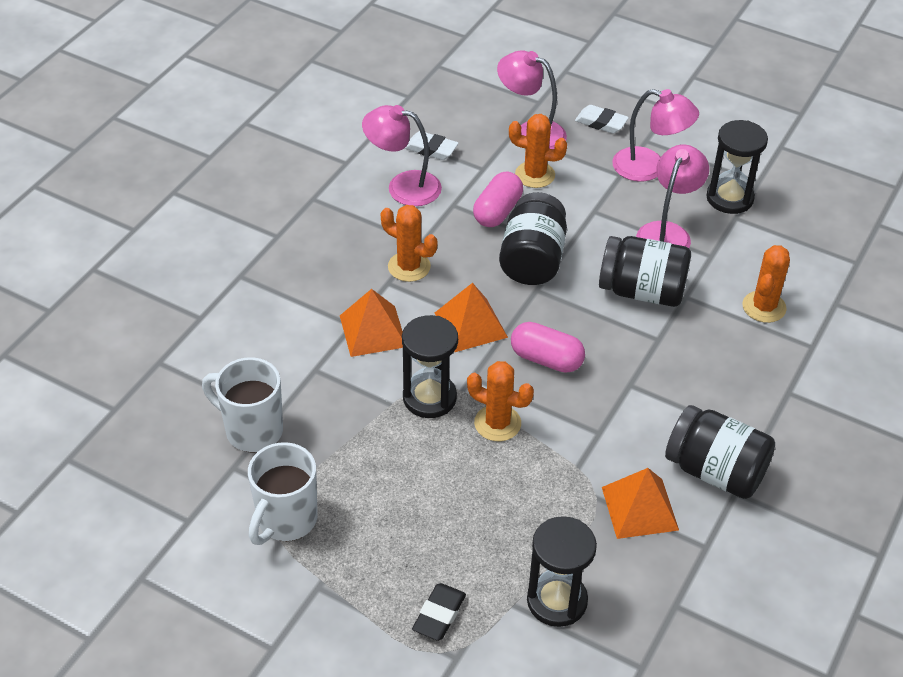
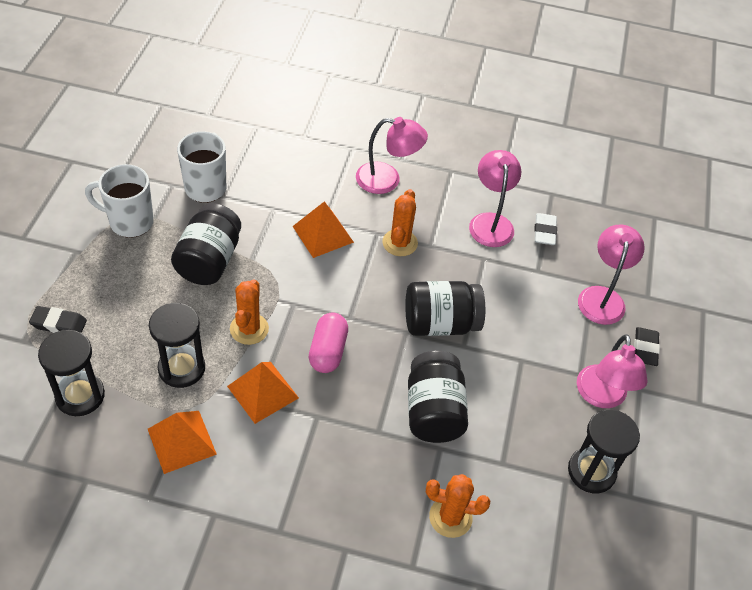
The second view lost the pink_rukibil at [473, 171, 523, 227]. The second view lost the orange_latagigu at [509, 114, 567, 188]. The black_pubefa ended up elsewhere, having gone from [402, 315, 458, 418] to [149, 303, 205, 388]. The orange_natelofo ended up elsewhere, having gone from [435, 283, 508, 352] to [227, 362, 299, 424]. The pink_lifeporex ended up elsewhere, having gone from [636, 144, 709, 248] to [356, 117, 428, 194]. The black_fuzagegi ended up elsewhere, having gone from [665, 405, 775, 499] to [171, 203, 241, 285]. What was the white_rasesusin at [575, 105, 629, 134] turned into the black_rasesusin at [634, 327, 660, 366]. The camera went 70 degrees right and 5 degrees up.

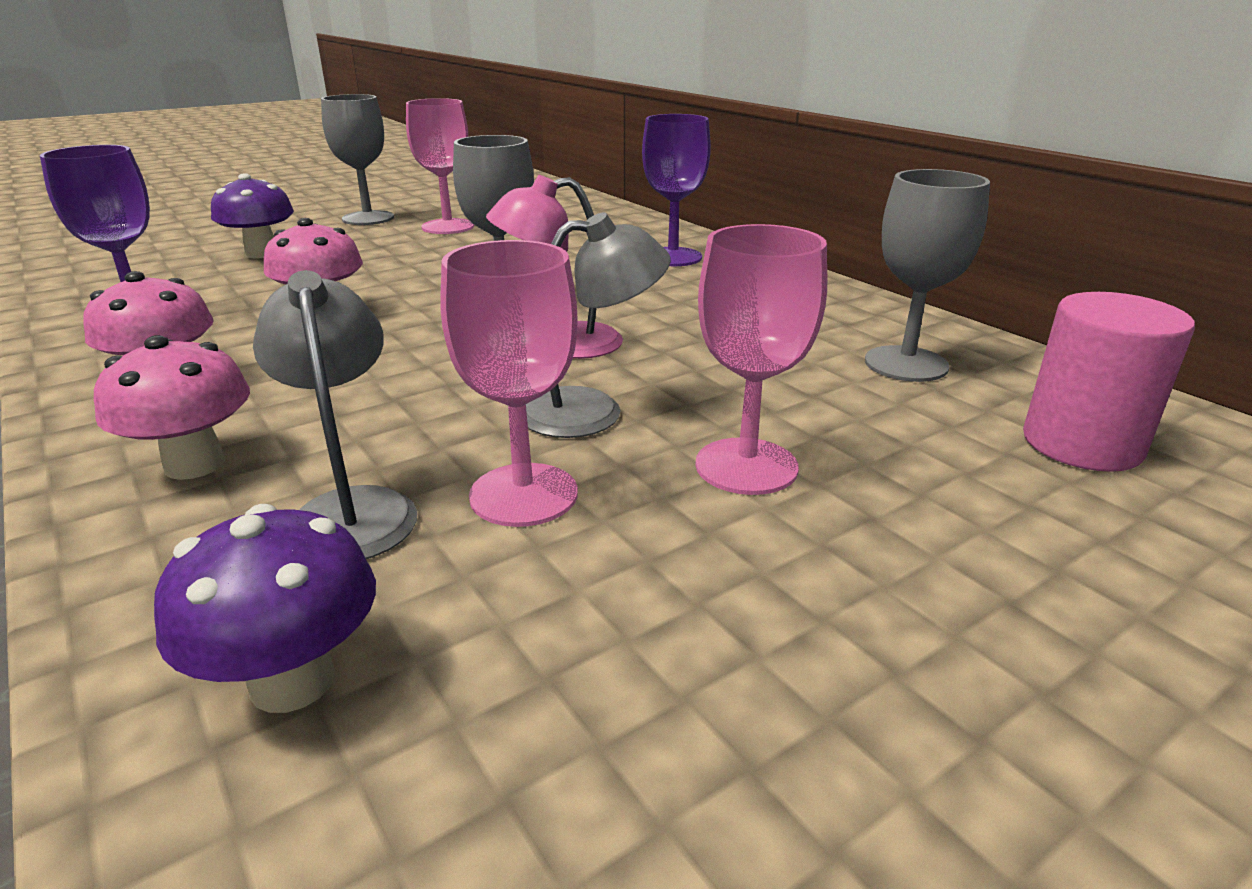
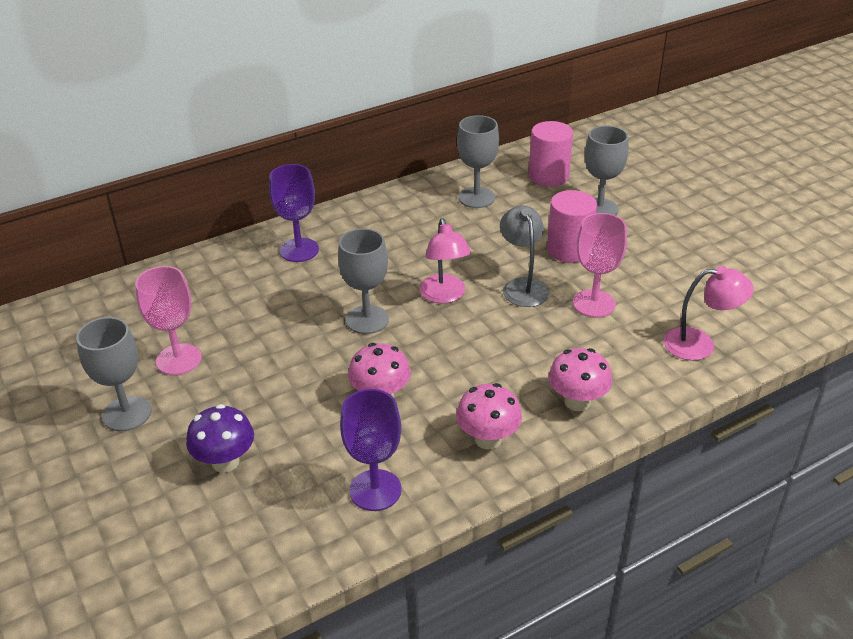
The second view lost the grey_lifeporex at [253, 270, 417, 559]. The second view gained the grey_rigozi at [585, 126, 629, 216]. Where the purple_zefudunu stood at [154, 504, 376, 713], the pink_lifeporex came to stand at [663, 266, 754, 361]. Where the pink_rigozi stood at [695, 224, 827, 495], the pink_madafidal came to stand at [547, 190, 597, 263]. The camera went 85 degrees left and 10 degrees up.

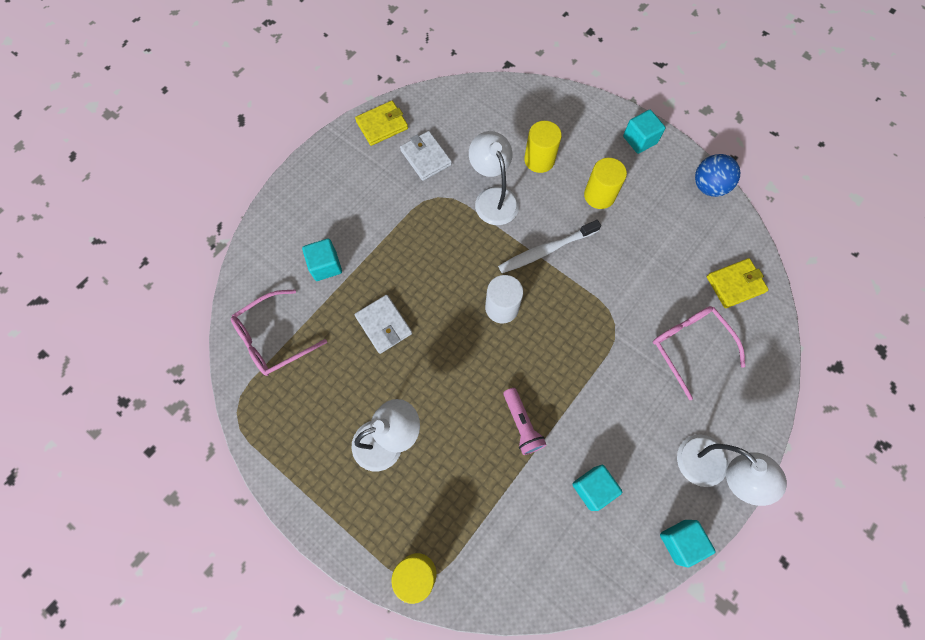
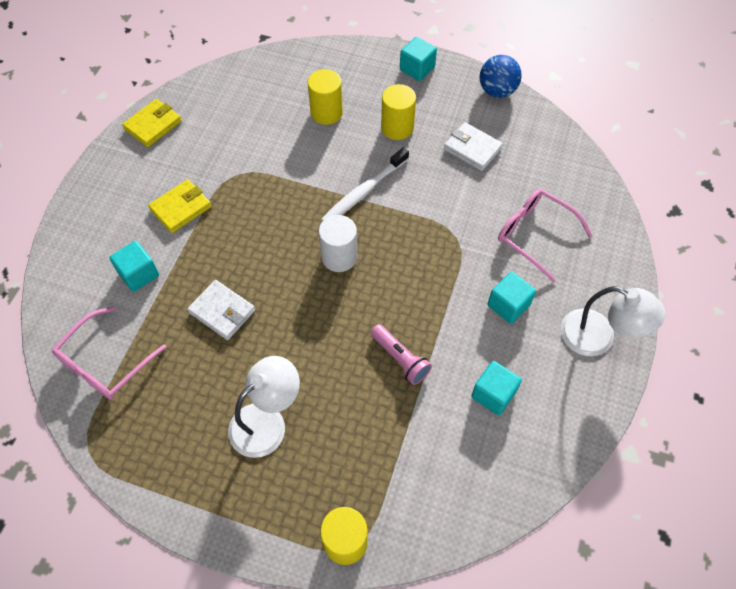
The second view lost the white_lifeporex at [469, 131, 519, 225]. The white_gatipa ended up elsewhere, having gone from [400, 131, 452, 181] to [444, 122, 503, 171]. The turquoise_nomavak ended up elsewhere, having gone from [660, 520, 716, 568] to [488, 272, 536, 324]. The yellow_gatipa ended up elsewhere, having gone from [707, 258, 769, 308] to [148, 179, 211, 233]. The camera went 20 degrees left and 10 degrees down.

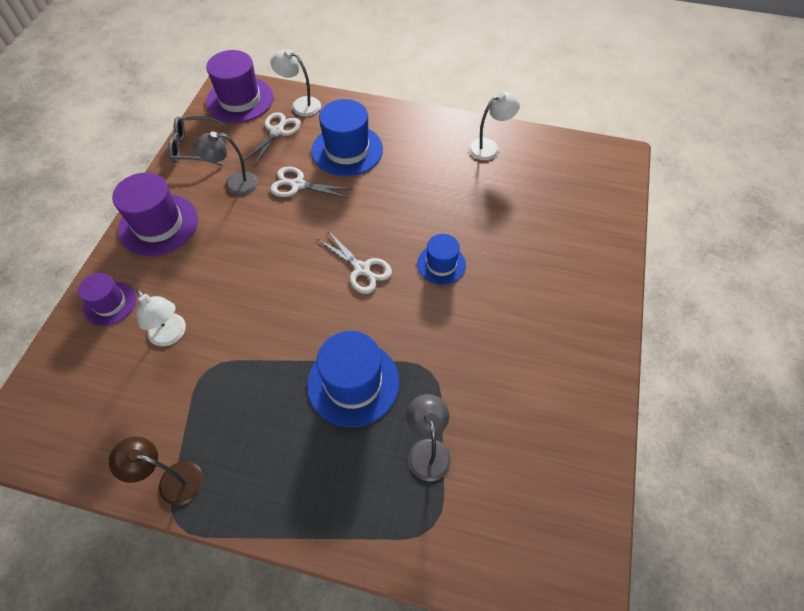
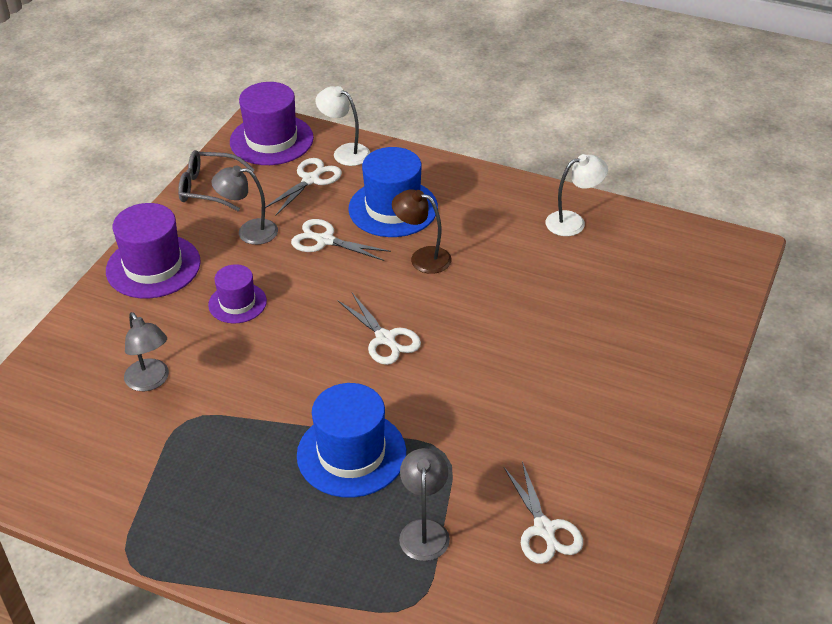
The second view lost the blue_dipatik at [417, 234, 466, 285]. The second view gained the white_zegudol at [504, 461, 583, 564]. The purple_dipatik ended up elsewhere, having gone from [78, 273, 136, 326] to [208, 264, 267, 323]. The brown_lifeporex ended up elsewhere, having gone from [109, 437, 203, 506] to [392, 189, 452, 274]. What was the white_lifeporex at [136, 289, 186, 346] turned into the grey_lifeporex at [124, 312, 169, 391]. The camera went 10 degrees right and 15 degrees down.

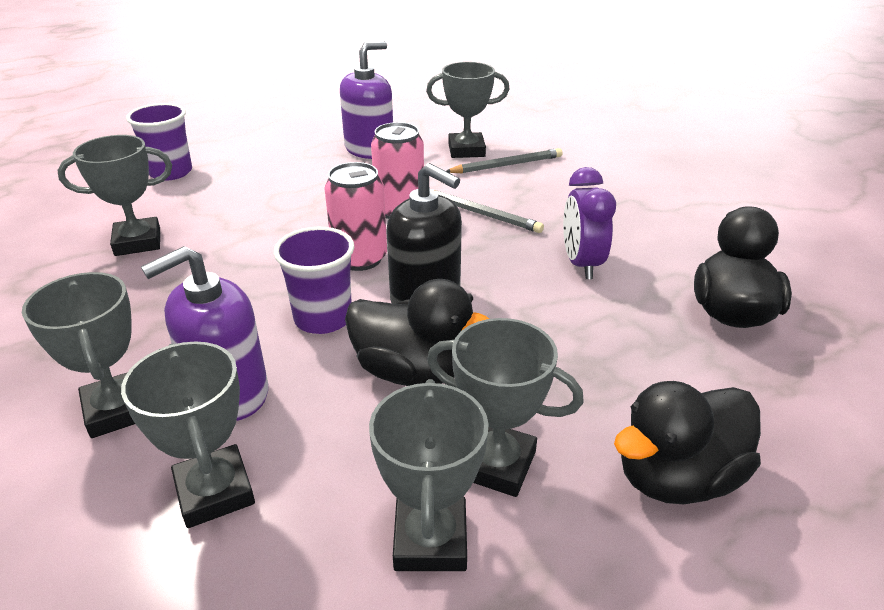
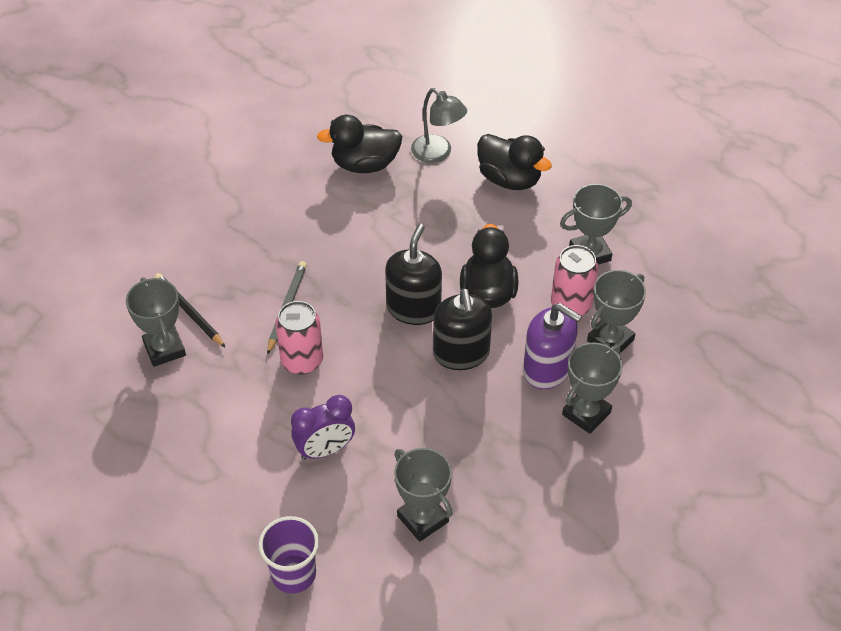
The second view lost the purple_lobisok at [340, 41, 393, 159]. The second view lost the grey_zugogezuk at [427, 318, 584, 497]. The second view gained the grey_lifeporex at [411, 88, 467, 163]. The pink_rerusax ended up elsewhere, having gone from [324, 162, 387, 271] to [551, 245, 598, 315]. The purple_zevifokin ended up elsewhere, having gone from [563, 167, 616, 279] to [291, 395, 355, 460]. Where the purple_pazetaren stood at [274, 227, 354, 334], the black_lobisok came to stand at [433, 288, 492, 370]. What was the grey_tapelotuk at [446, 148, 562, 173] turned into the black_tapelotuk at [154, 273, 226, 348]. The camera went 110 degrees left and 15 degrees up.

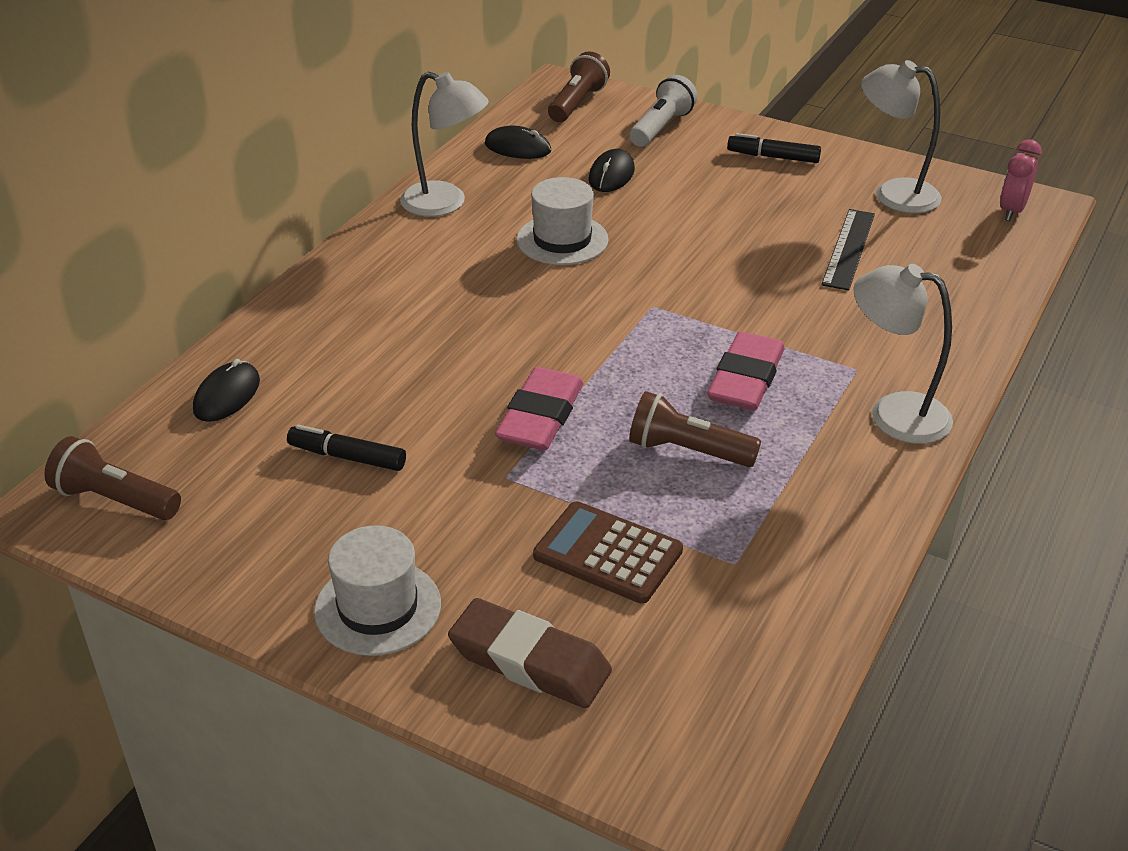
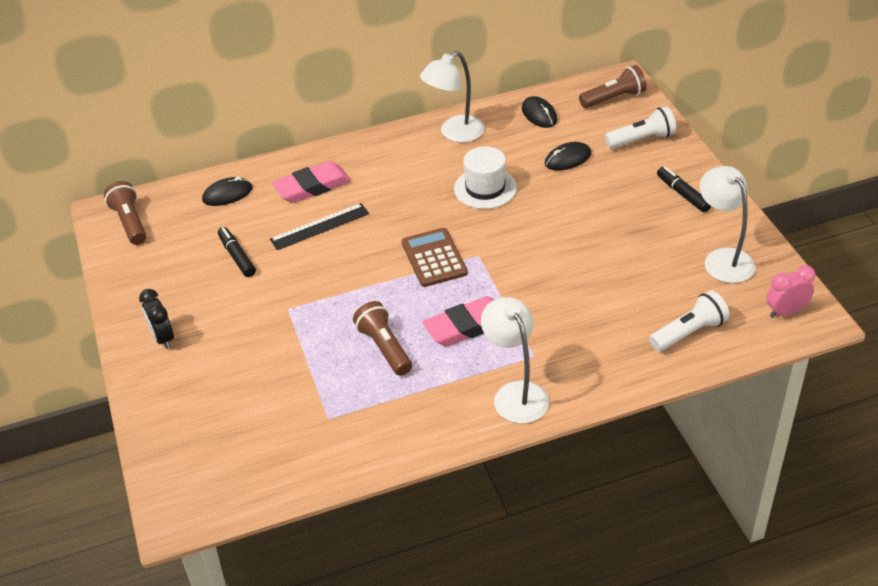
The second view lost the brown_rasesusin at [448, 598, 612, 708]. The second view gained the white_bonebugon at [649, 290, 730, 351]. The pink_rasesusin ended up elsewhere, having gone from [495, 367, 584, 450] to [272, 161, 351, 203]. The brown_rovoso ended up elsewhere, having gone from [533, 501, 683, 604] to [402, 228, 468, 287]. The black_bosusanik ended up elsewhere, having gone from [821, 209, 875, 291] to [270, 203, 369, 250]. Where the white_dipatik stood at [314, 525, 441, 656], the black_zevifokin came to stand at [139, 289, 174, 349]. The white_lifeporex at [400, 72, 489, 217] ended up facing another way, 75 degrees clockwise from before. The camera went 45 degrees right and 5 degrees up.

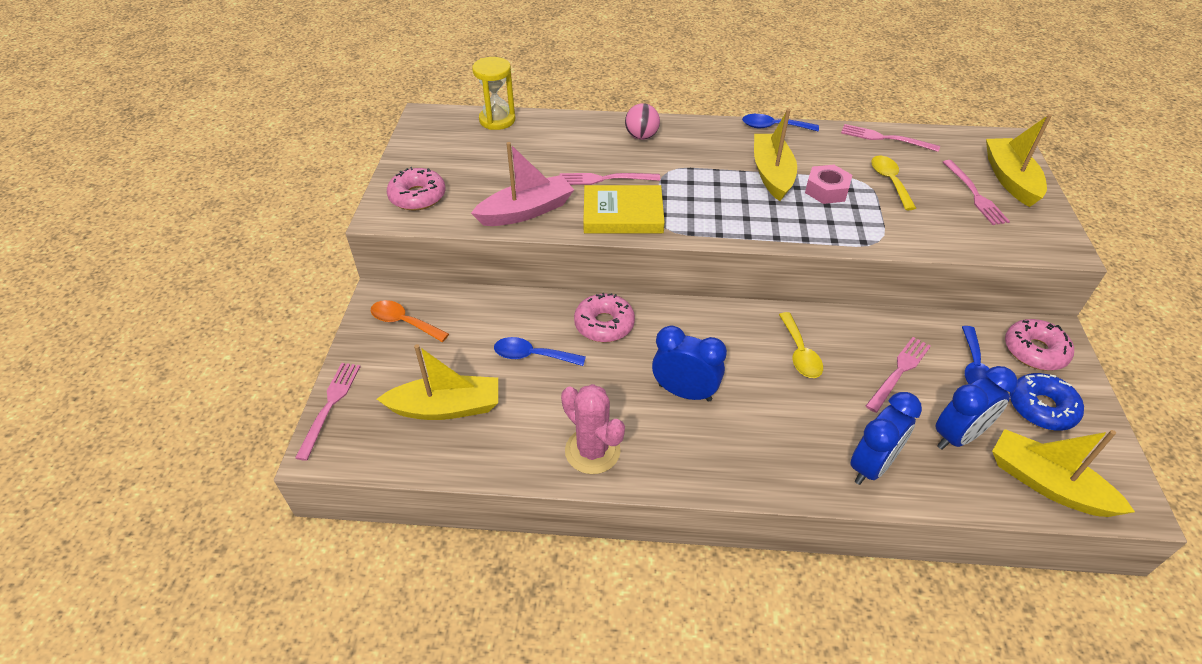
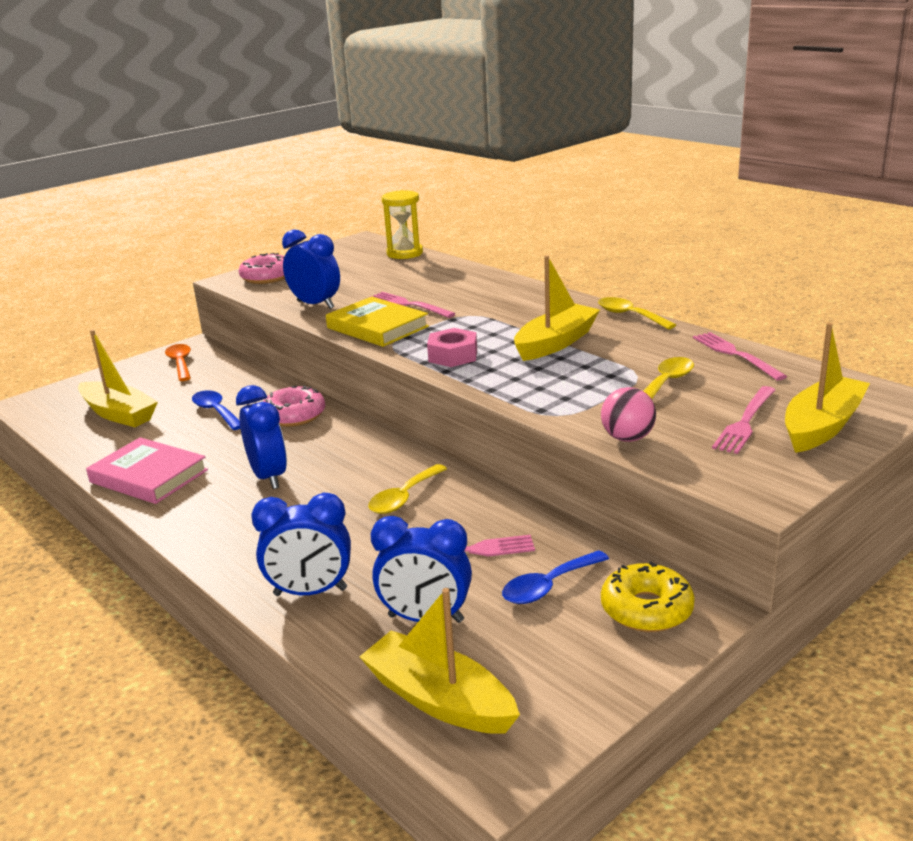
The second view lost the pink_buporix at [295, 363, 361, 461]. The second view lost the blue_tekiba at [1010, 373, 1084, 431]. The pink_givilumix ended up elsewhere, having gone from [625, 103, 660, 140] to [601, 387, 656, 442]. The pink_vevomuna ended up elsewhere, having gone from [805, 165, 852, 204] to [427, 328, 477, 367]. Where the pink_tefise stood at [471, 142, 574, 226], the blue_zevifokin came to stand at [282, 230, 340, 309]. Where the pink_latagigu stood at [561, 384, 625, 474], the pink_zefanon came to stand at [86, 437, 208, 504]. What was the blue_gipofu at [742, 114, 819, 131] turned into the yellow_gipofu at [598, 297, 676, 329]. What was the pink_tekiba at [1005, 319, 1074, 371] turned into the yellow_tekiba at [601, 562, 695, 632]. The yellow_tefise at [992, 429, 1135, 517] ended up facing another way, 45 degrees counterclockwise from before. The camera went 45 degrees right and 20 degrees down.

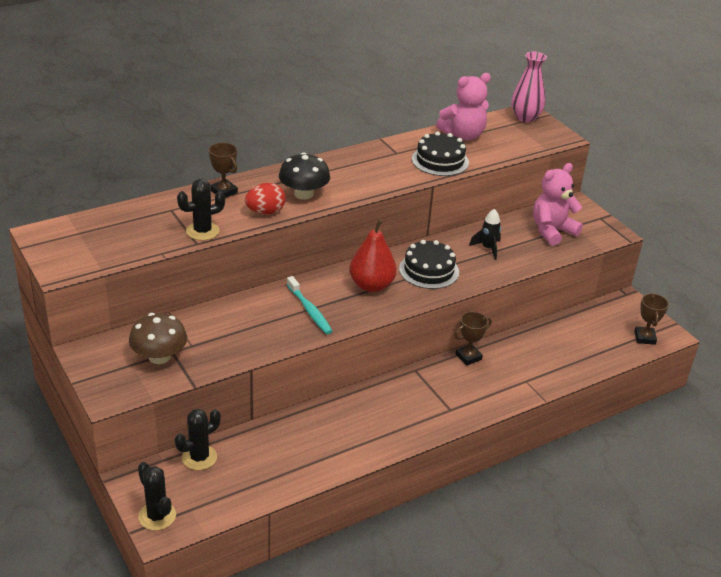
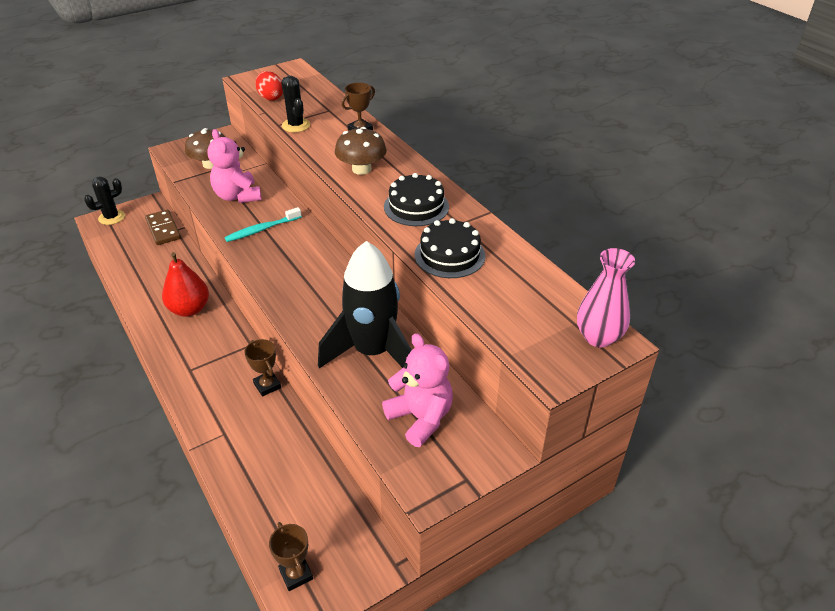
The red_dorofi ended up elsewhere, having gone from [245, 183, 286, 214] to [256, 71, 283, 101]. The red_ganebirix ended up elsewhere, having gone from [349, 219, 397, 292] to [162, 252, 209, 317]. The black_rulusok ended up elsewhere, having gone from [399, 240, 459, 289] to [384, 173, 449, 226]. The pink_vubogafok ended up elsewhere, having gone from [436, 73, 491, 140] to [207, 129, 261, 203]. Where the black_latagigu stood at [175, 409, 221, 470], the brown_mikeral came to stand at [145, 210, 181, 245]. What was the black_zefudunu at [279, 152, 330, 200] turned into the brown_zefudunu at [335, 127, 387, 175]. The brown_zugogezuk at [634, 293, 669, 345] ended up facing another way, 60 degrees clockwise from before. The size of the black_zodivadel at [469, 209, 501, 260] changed by a factor of 2.41. The camera went 90 degrees right and 5 degrees up.

